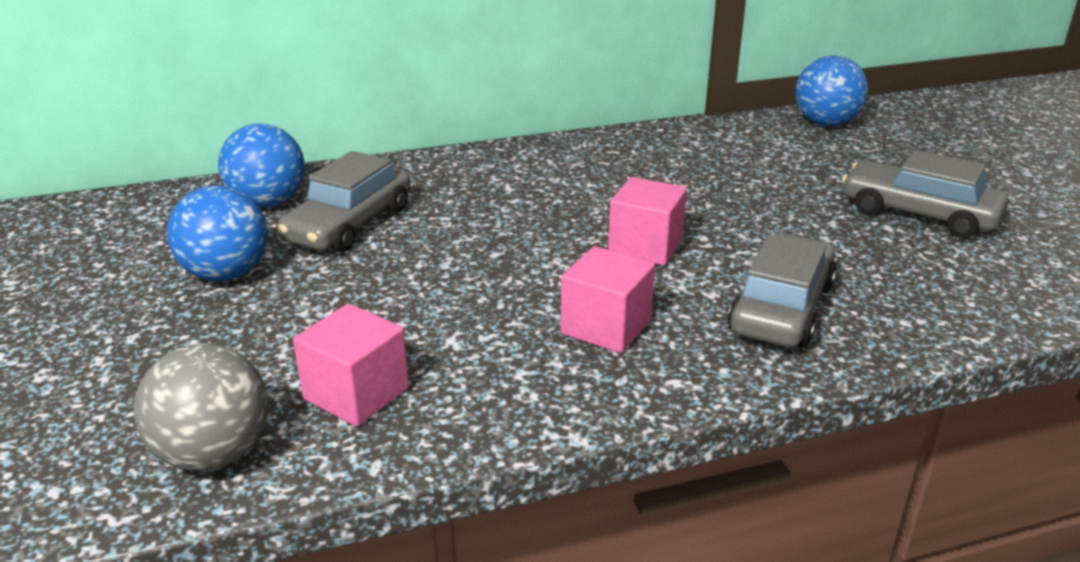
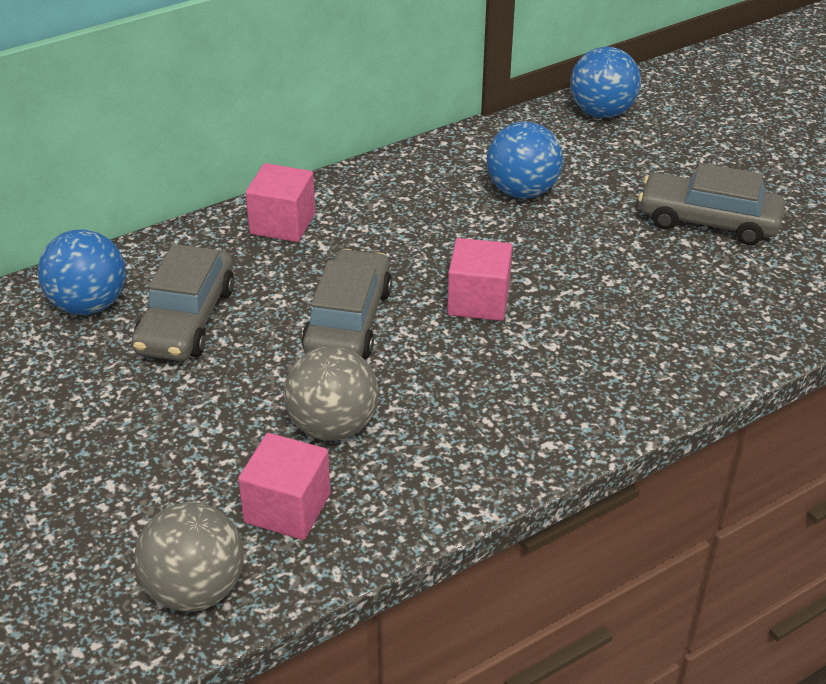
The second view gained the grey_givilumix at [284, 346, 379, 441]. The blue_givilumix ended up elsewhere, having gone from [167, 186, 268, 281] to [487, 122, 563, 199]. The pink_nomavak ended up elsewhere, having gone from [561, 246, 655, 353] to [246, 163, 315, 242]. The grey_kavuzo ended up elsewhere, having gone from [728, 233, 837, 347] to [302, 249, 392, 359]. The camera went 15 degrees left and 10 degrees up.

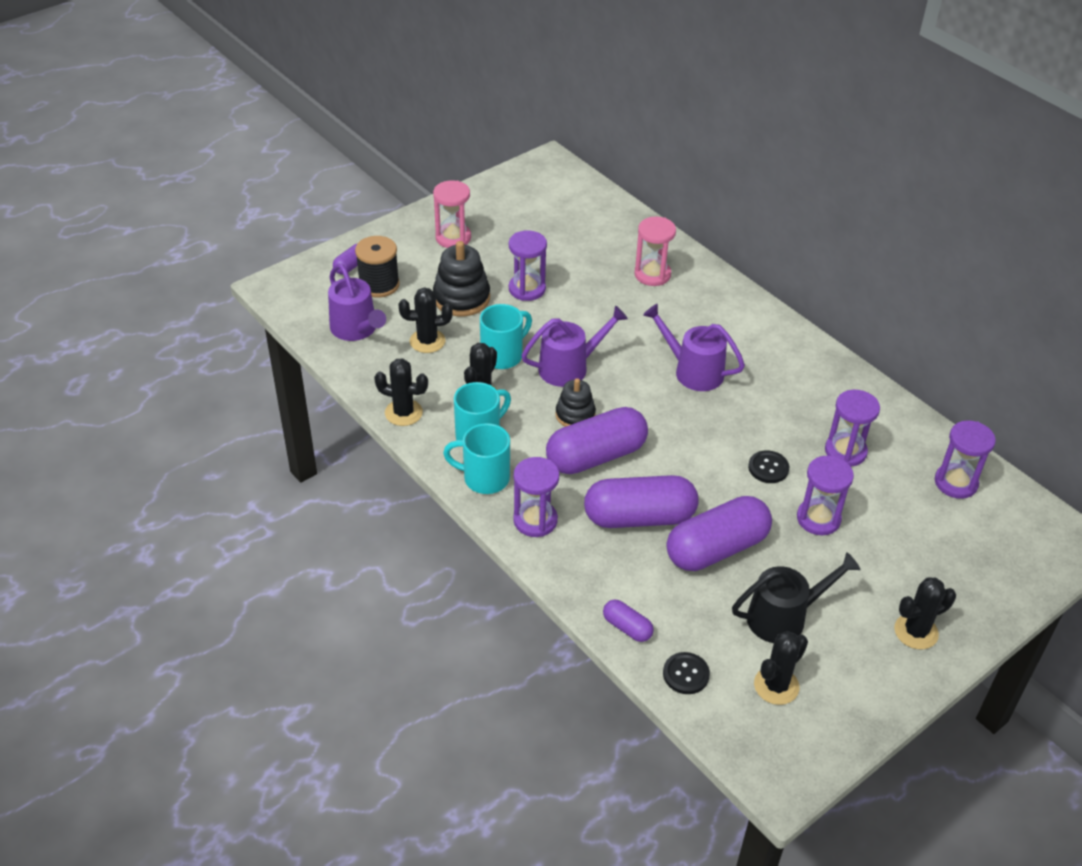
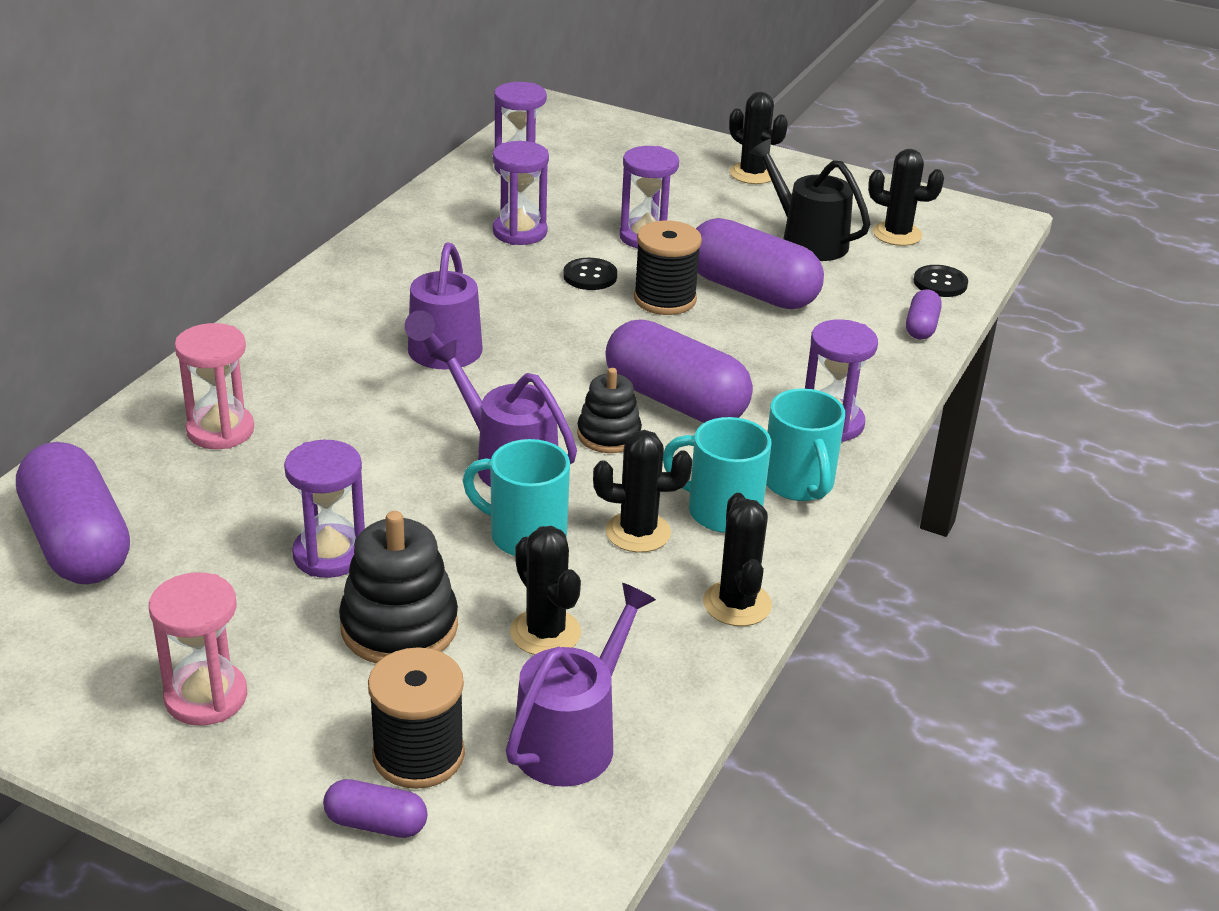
The second view gained the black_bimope at [634, 220, 702, 315]. The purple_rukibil ended up elsewhere, having gone from [584, 475, 699, 528] to [16, 442, 130, 584]. The camera went 115 degrees left and 10 degrees down.

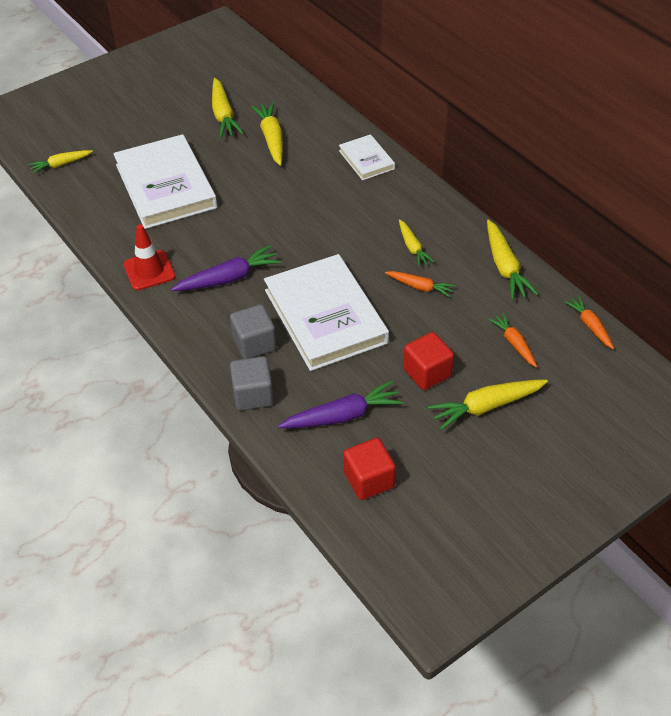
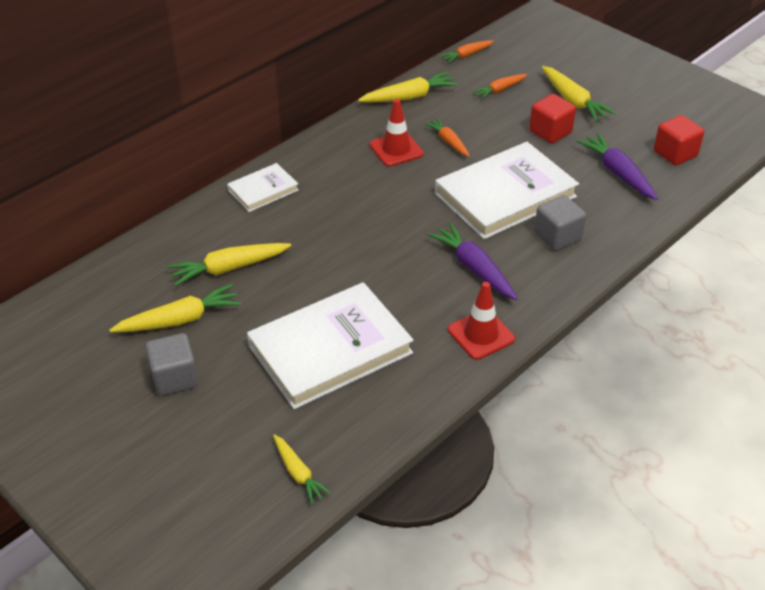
The grey_nomavak ended up elsewhere, having gone from [230, 356, 274, 410] to [145, 333, 198, 396]. Where the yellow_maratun stood at [399, 219, 434, 267], the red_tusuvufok came to stand at [370, 99, 424, 167]. The orange_maratun at [385, 271, 455, 297] ended up facing another way, 45 degrees counterclockwise from before. The camera went 100 degrees left and 5 degrees down.

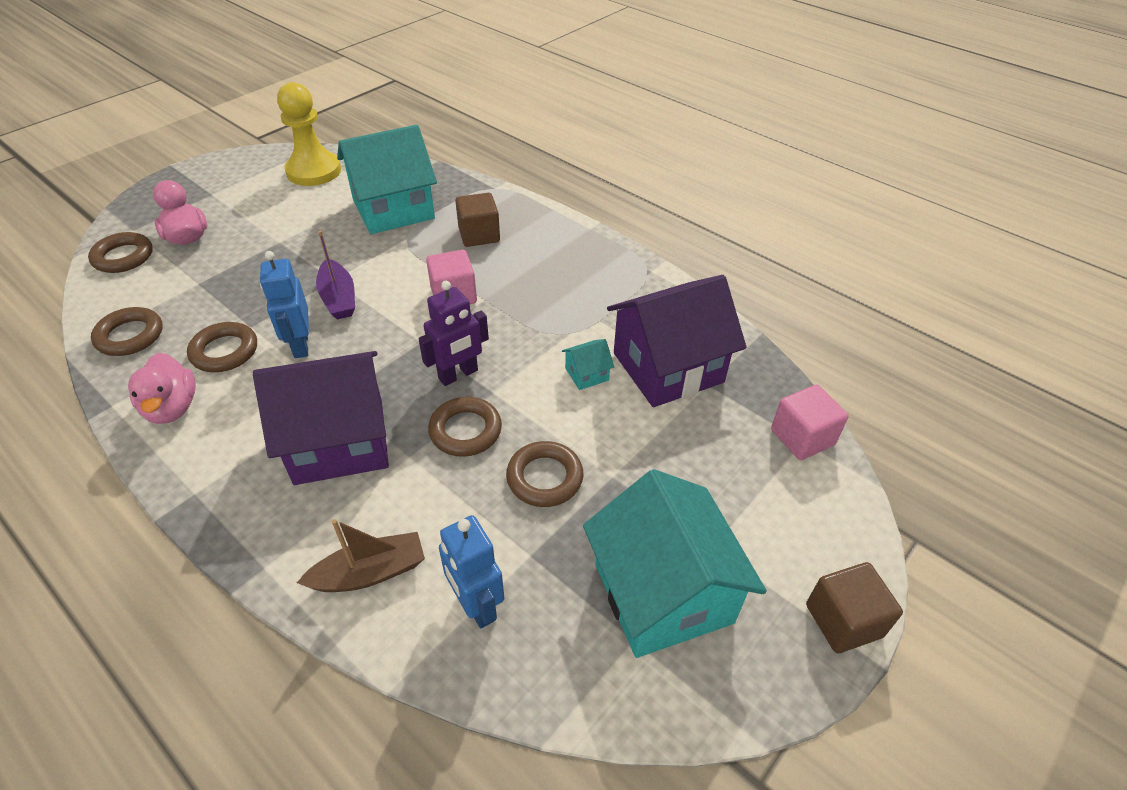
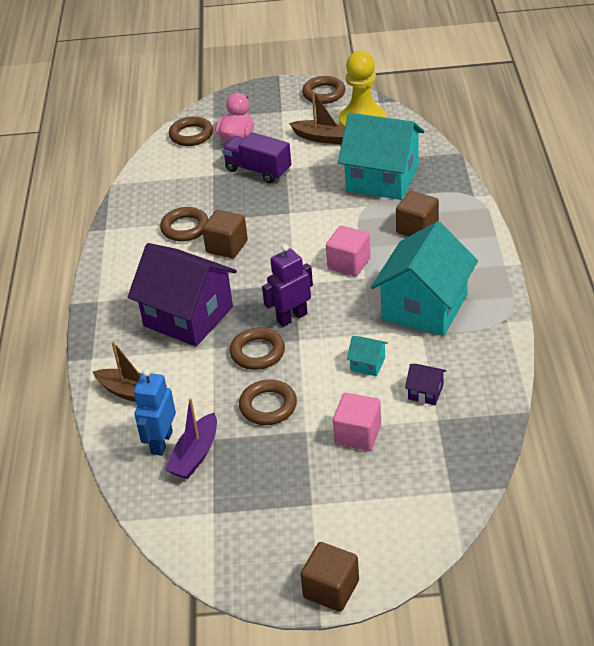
The second view lost the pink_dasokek at [128, 353, 196, 424]. The second view gained the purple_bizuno at [222, 132, 291, 184]. The second view gained the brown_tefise at [289, 90, 345, 144]. The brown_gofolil ended up elsewhere, having gone from [91, 307, 163, 356] to [302, 76, 345, 104]. The purple_tefise ended up elsewhere, having gone from [316, 231, 355, 319] to [165, 398, 217, 479]. The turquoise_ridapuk ended up elsewhere, having gone from [583, 469, 767, 658] to [371, 221, 478, 336]. The pink_nomavak ended up elsewhere, having gone from [771, 385, 849, 460] to [333, 393, 381, 451]. Where the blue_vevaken stood at [260, 251, 309, 358], the brown_nomavak came to stand at [202, 210, 248, 259]. The purple_vevaken at [419, 281, 489, 386] ended up facing another way, 135 degrees clockwise from before. The size of the purple_ridapuk at [607, 275, 747, 407] changed by a factor of 0.40. The camera went 50 degrees right and 5 degrees down.

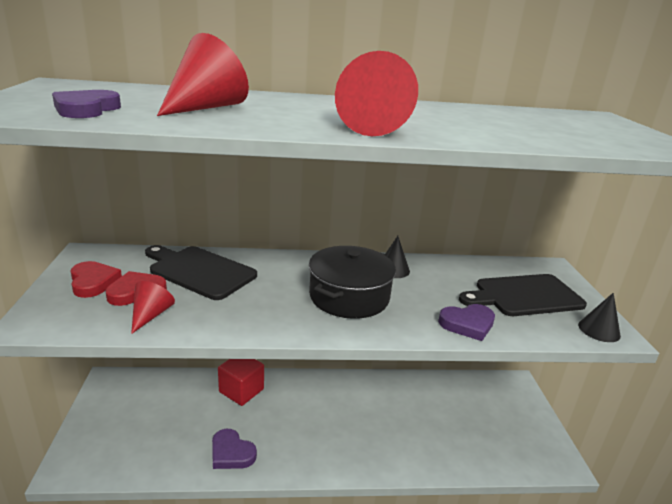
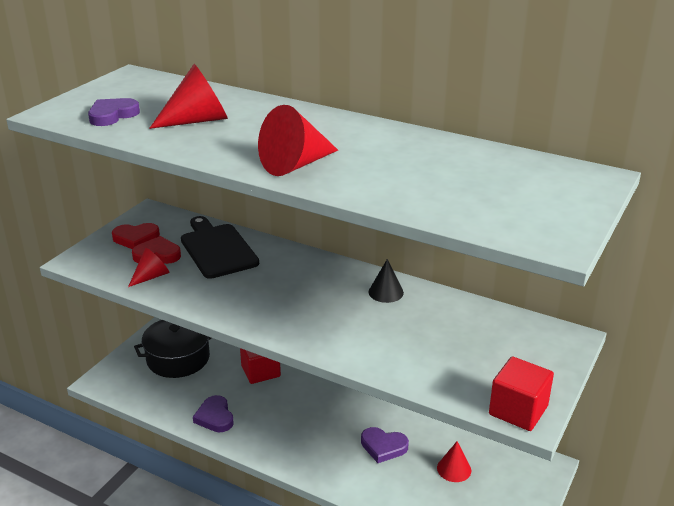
The second view lost the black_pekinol at [459, 274, 587, 316]. The second view gained the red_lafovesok at [437, 441, 471, 482]. The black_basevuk ended up elsewhere, having gone from [309, 246, 396, 319] to [134, 320, 212, 378]. The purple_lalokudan ended up elsewhere, having gone from [438, 304, 495, 341] to [361, 427, 409, 463]. Where the black_lafovesok stood at [578, 293, 621, 342], the red_nomavak came to stand at [489, 357, 554, 431]. The red_lalokudan at [71, 261, 122, 298] ended up facing another way, 75 degrees clockwise from before. The camera went 35 degrees right and 5 degrees up.

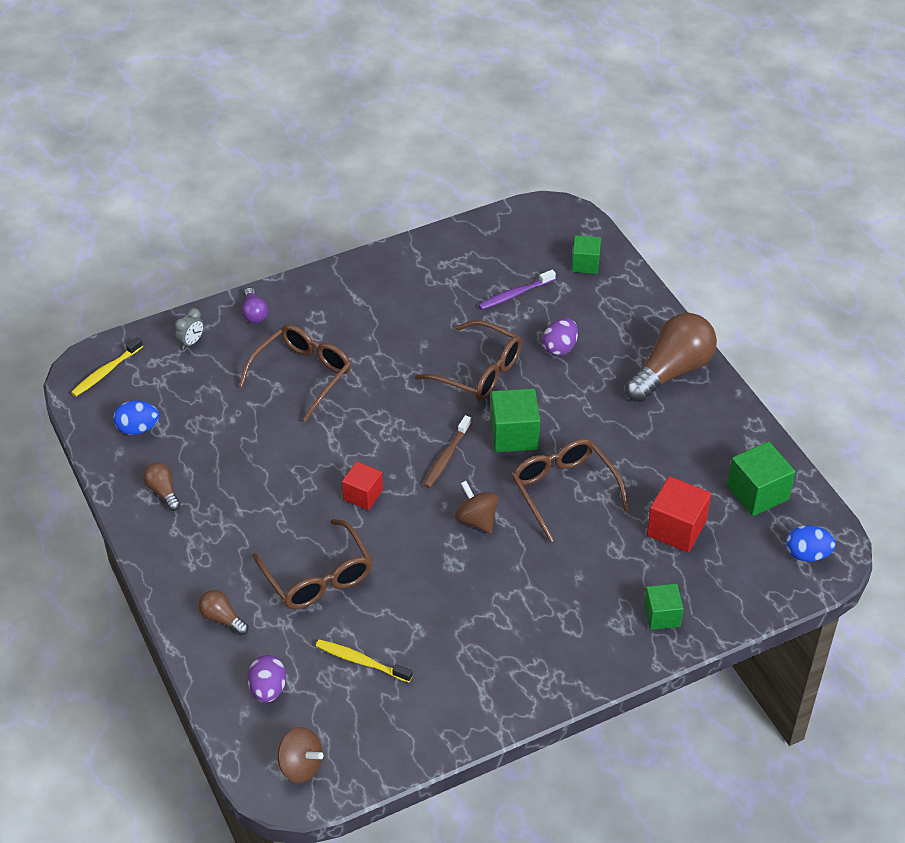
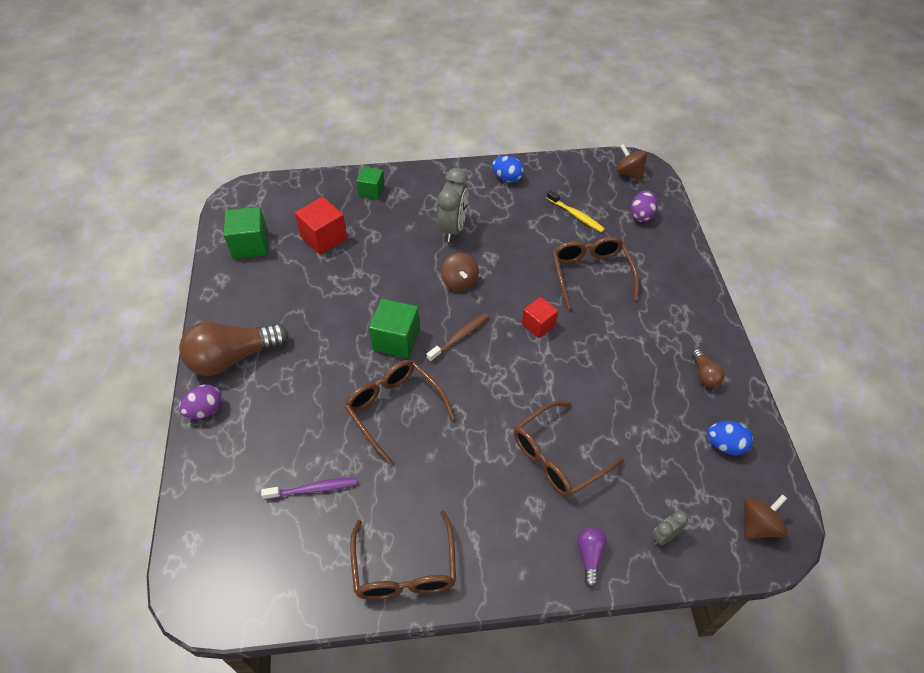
The second view lost the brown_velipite at [199, 590, 249, 635]. The second view lost the green_nomavak at [572, 235, 601, 274]. The second view gained the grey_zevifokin at [438, 168, 468, 242]. The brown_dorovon ended up elsewhere, having gone from [512, 439, 629, 542] to [350, 511, 456, 600]. The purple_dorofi ended up elsewhere, having gone from [542, 318, 578, 356] to [179, 385, 222, 419]. The blue_dorofi ended up elsewhere, having gone from [786, 525, 836, 562] to [492, 156, 524, 183]. Where the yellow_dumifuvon stood at [71, 337, 143, 396], the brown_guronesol came to stand at [744, 494, 787, 540]. The camera went 160 degrees left and 5 degrees up.

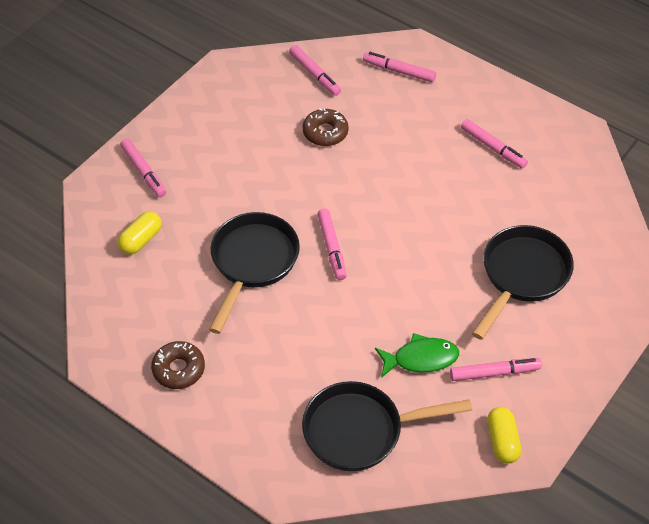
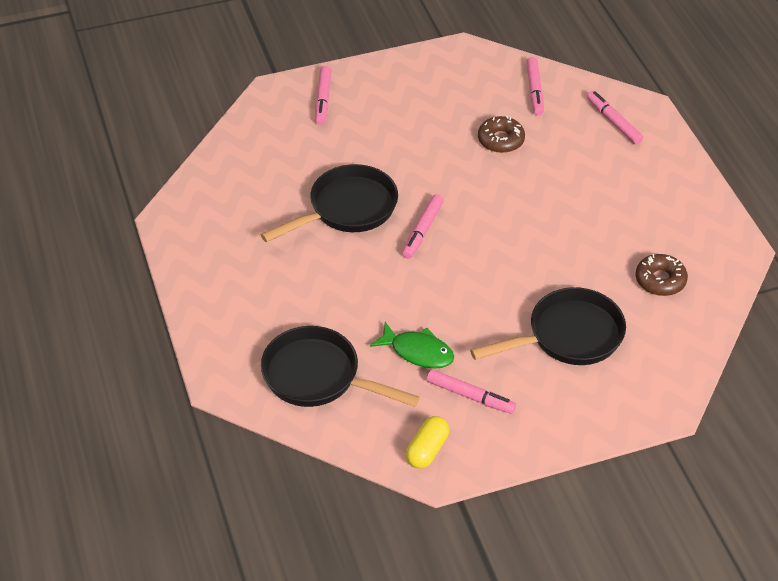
The second view lost the yellow_rukibil at [118, 211, 162, 254]. The second view lost the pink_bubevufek at [461, 119, 528, 169]. The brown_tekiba ended up elsewhere, having gone from [151, 341, 205, 389] to [636, 254, 688, 296]. The camera went 35 degrees right and 5 degrees down.

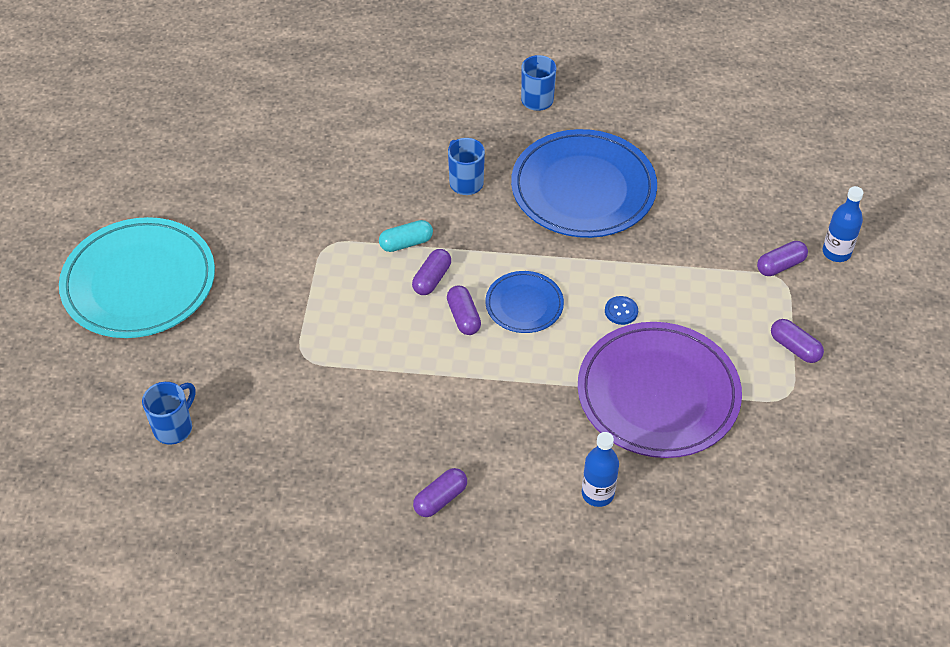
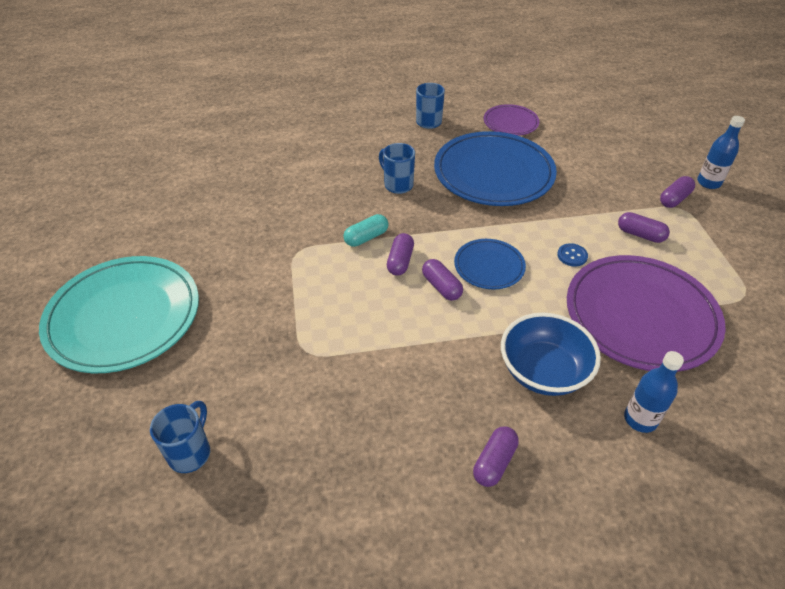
The second view gained the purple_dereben at [484, 104, 539, 136]. The second view gained the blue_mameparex at [501, 313, 601, 396]. The purple_rukibil ended up elsewhere, having gone from [771, 319, 824, 363] to [618, 212, 670, 243]. The camera went 15 degrees left and 5 degrees down.

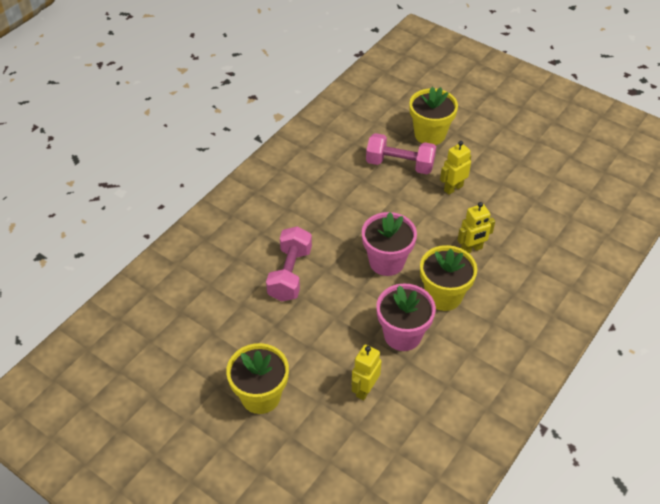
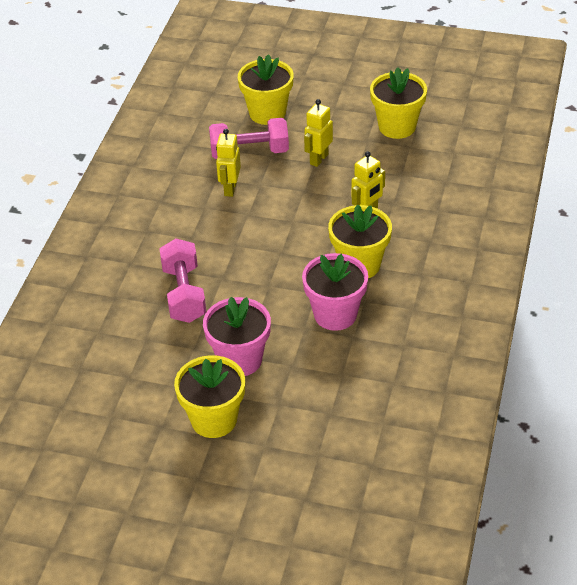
The second view gained the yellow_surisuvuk at [370, 67, 427, 139]. The yellow_vevaken ended up elsewhere, having gone from [352, 345, 382, 400] to [216, 129, 241, 197]. The pink_surisuvuk ended up elsewhere, having gone from [362, 212, 417, 276] to [203, 297, 271, 376]. The camera went 20 degrees left and 5 degrees down.

